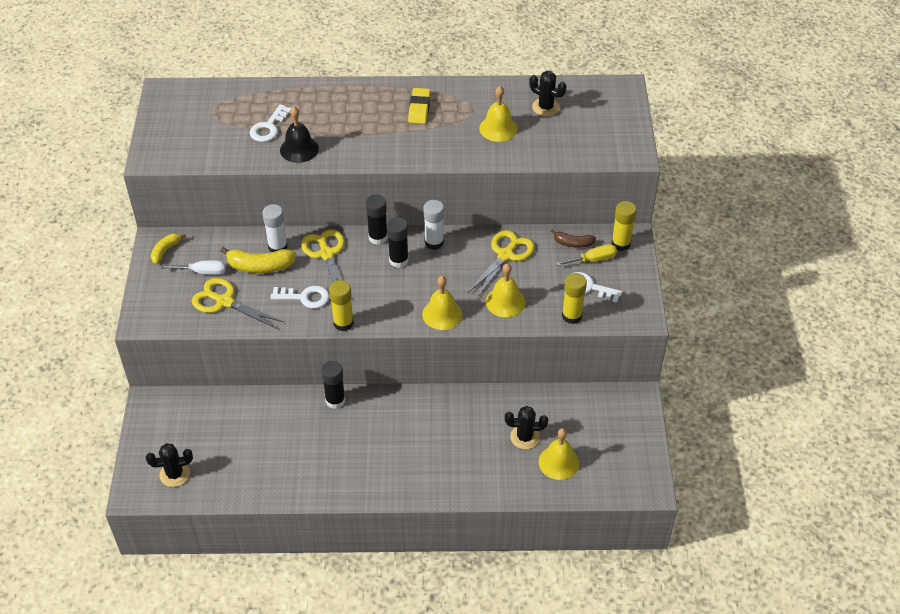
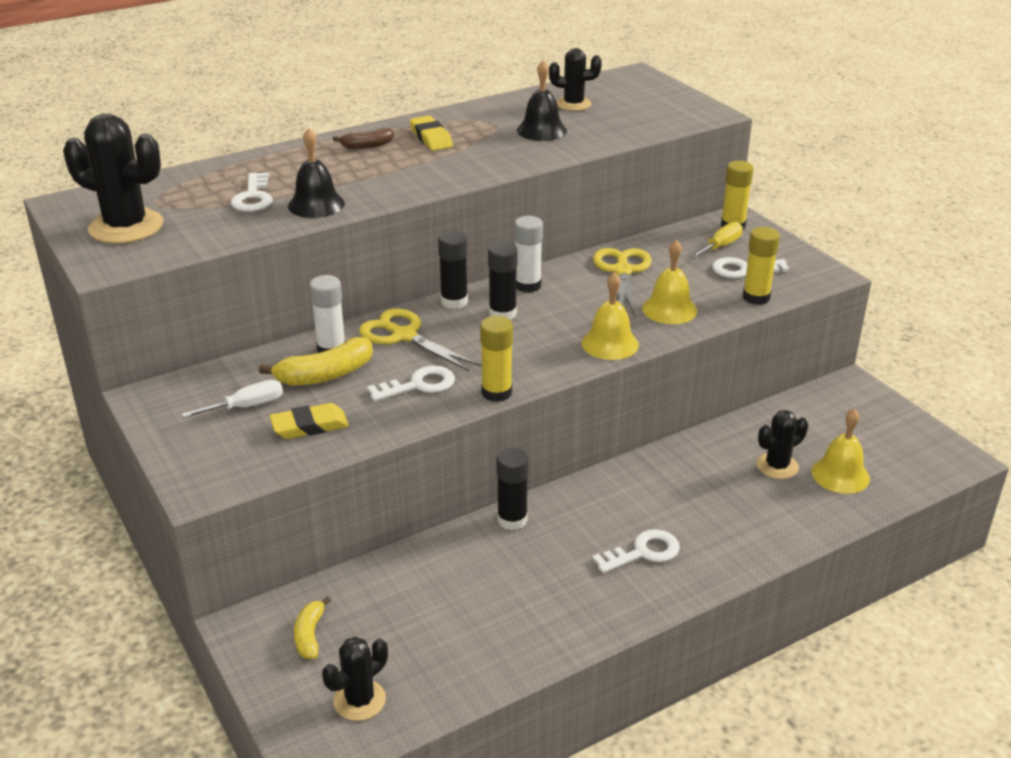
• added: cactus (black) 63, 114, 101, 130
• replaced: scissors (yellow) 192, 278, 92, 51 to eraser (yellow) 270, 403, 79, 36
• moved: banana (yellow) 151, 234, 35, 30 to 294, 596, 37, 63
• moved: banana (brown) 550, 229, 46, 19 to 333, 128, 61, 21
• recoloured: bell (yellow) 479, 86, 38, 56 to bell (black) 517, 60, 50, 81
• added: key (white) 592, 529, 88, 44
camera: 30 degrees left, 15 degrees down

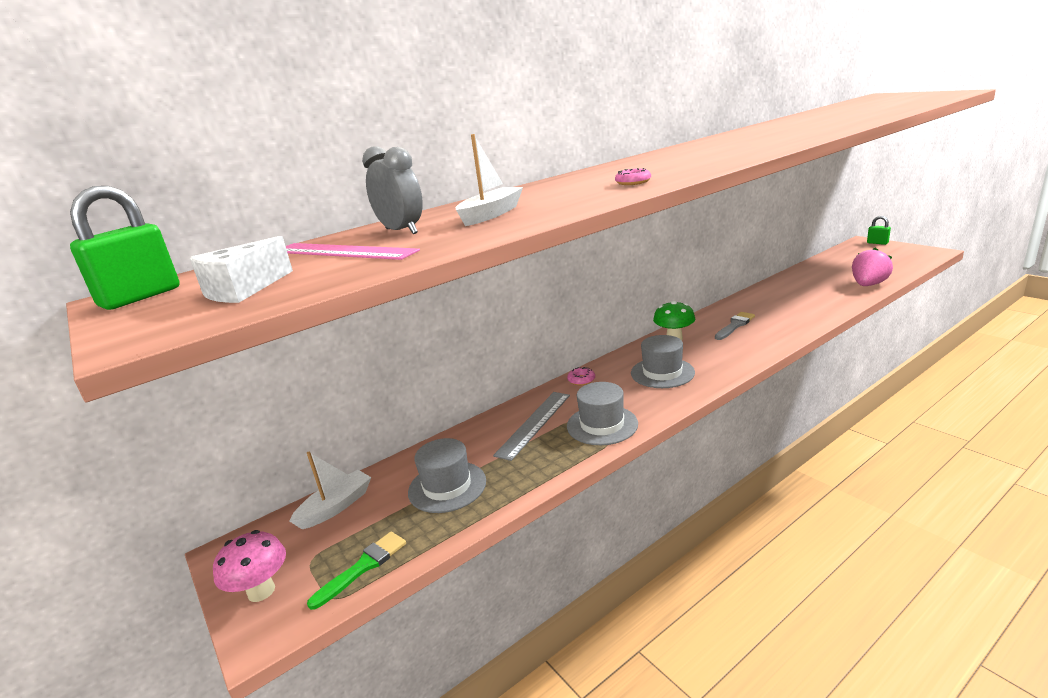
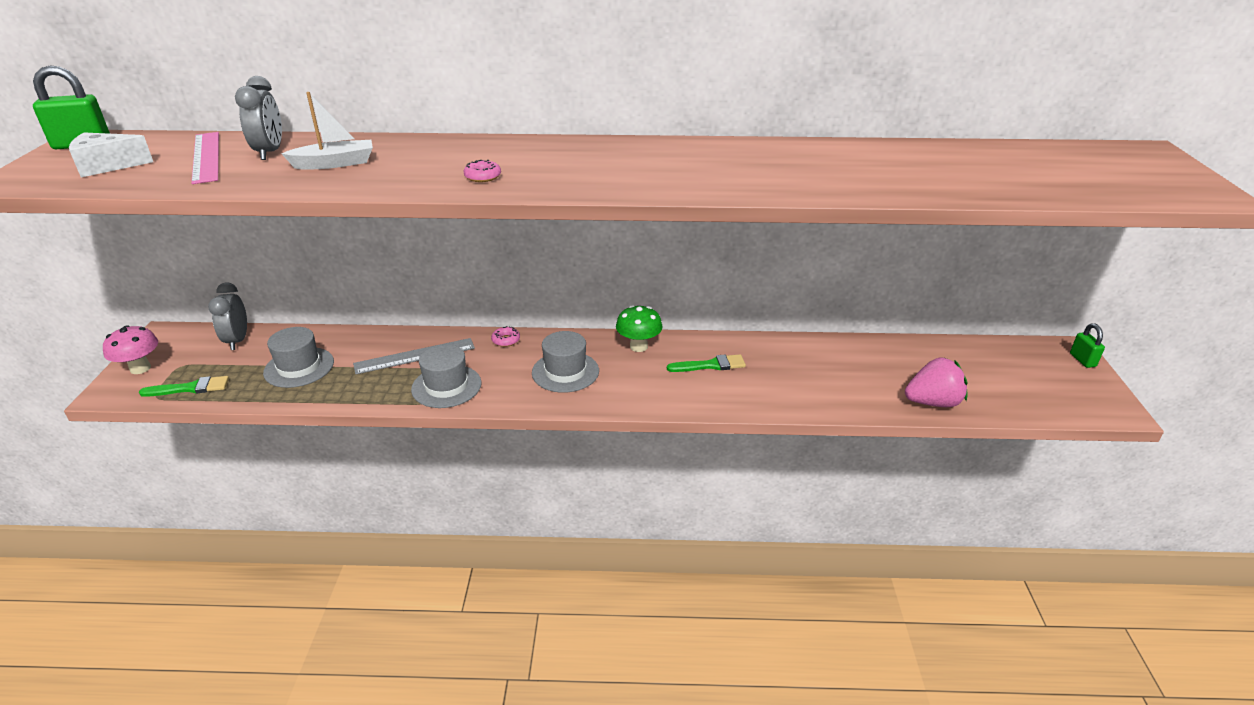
• replaced: boat (white) 289, 451, 82, 78 to clock (grey) 208, 282, 39, 68
• recoloured: brush (grey) 715, 312, 40, 28 to brush (green) 667, 354, 79, 18
camera: 35 degrees right, 10 degrees up

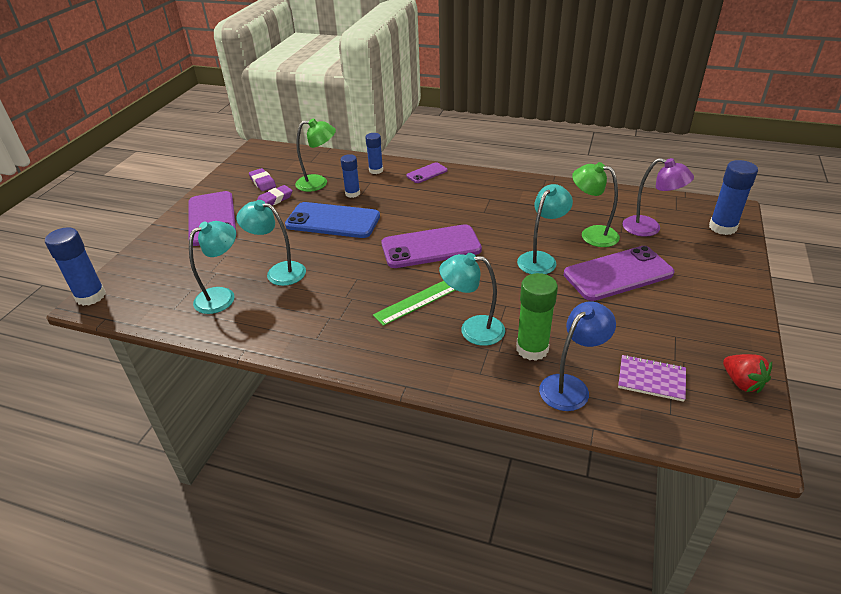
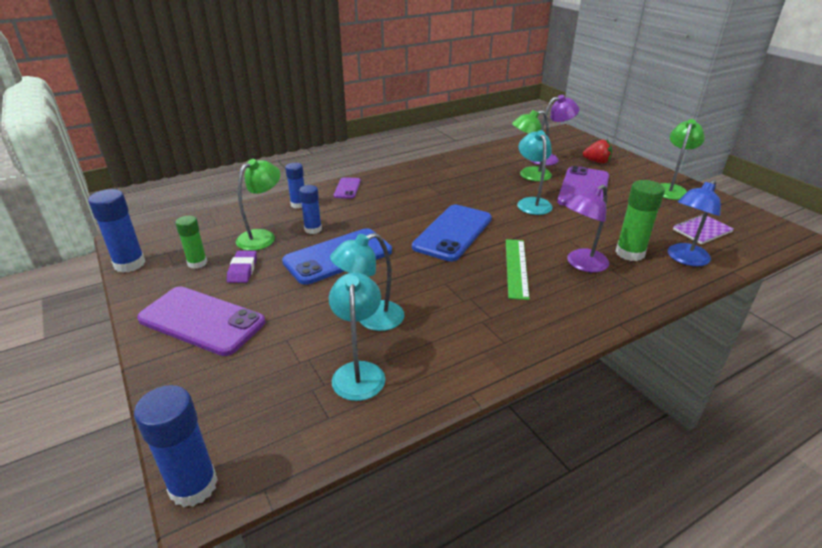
• moved: glue stick (blue) 709, 160, 49, 75 to 88, 189, 57, 84
• replaced: eraser (purple) 249, 168, 27, 23 to glue stick (green) 175, 216, 32, 53
• recoloured: phone (purple) 381, 224, 101, 44 to phone (blue) 412, 205, 80, 56
• recoloured: lamp (turquoise) 439, 253, 66, 93 to lamp (purple) 566, 184, 43, 88
• moved: strawberry (red) 723, 354, 49, 39 to 583, 139, 29, 24
• added: lamp (green) 661, 119, 44, 81
• turned: lamp (blue) 539, 302, 77, 109 = 668, 180, 53, 86 135 degrees counterclockwise
camera: 50 degrees left, 5 degrees down

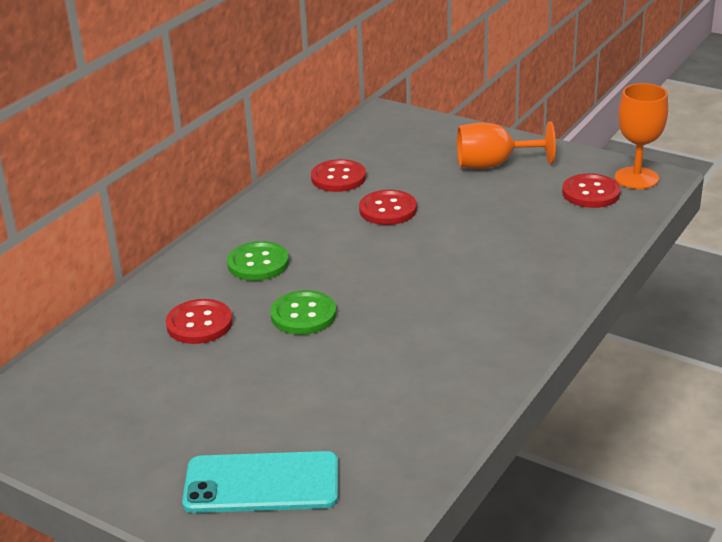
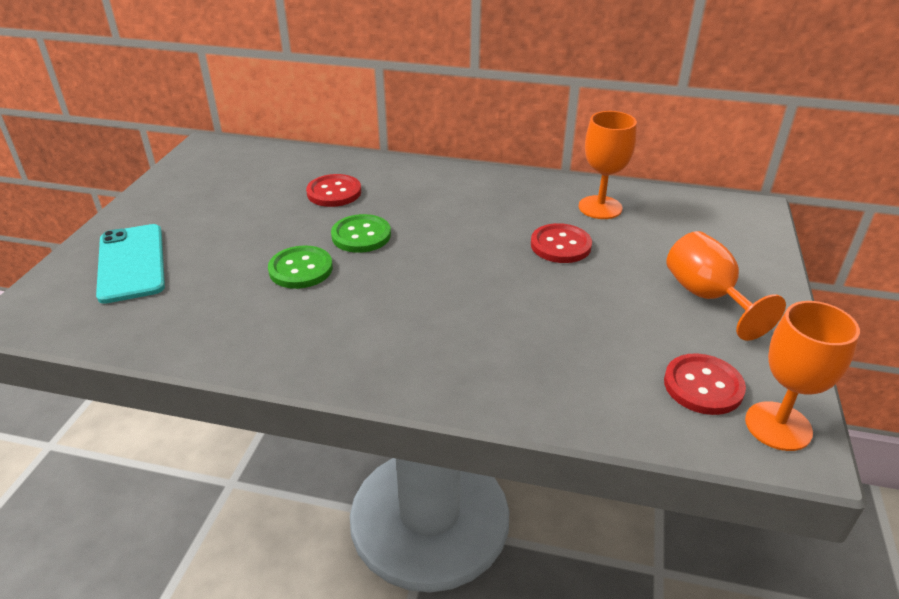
• moved: button (green) 227, 241, 62, 40 to 268, 245, 65, 44
• replaced: button (red) 311, 159, 55, 33 to goblet (orange) 579, 111, 58, 108
camera: 70 degrees right, 5 degrees up

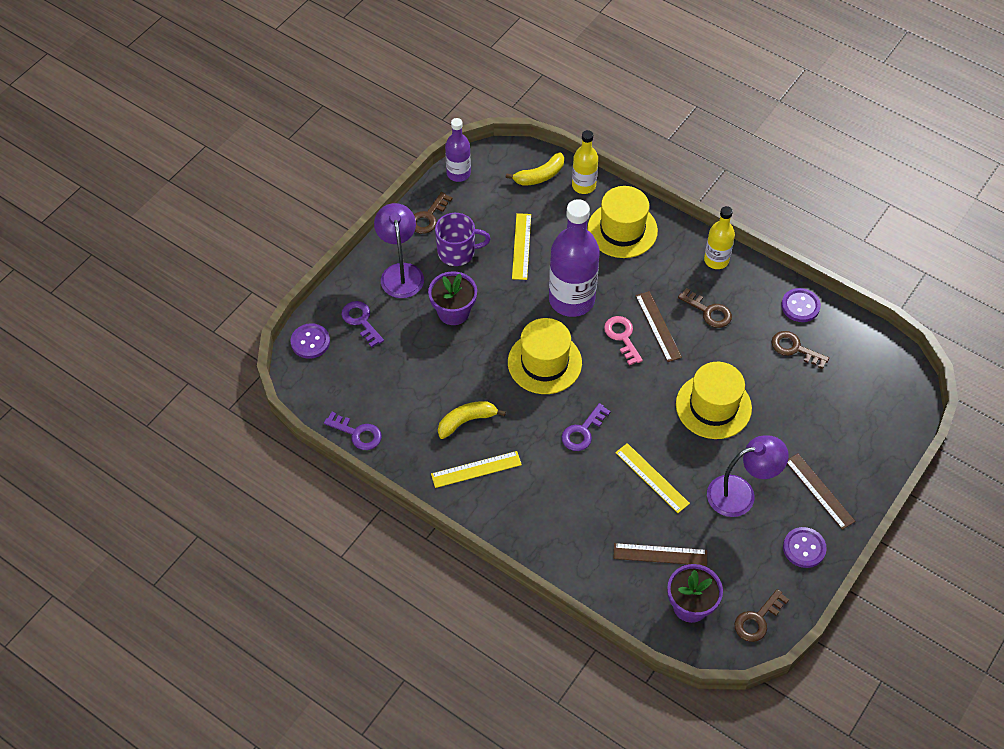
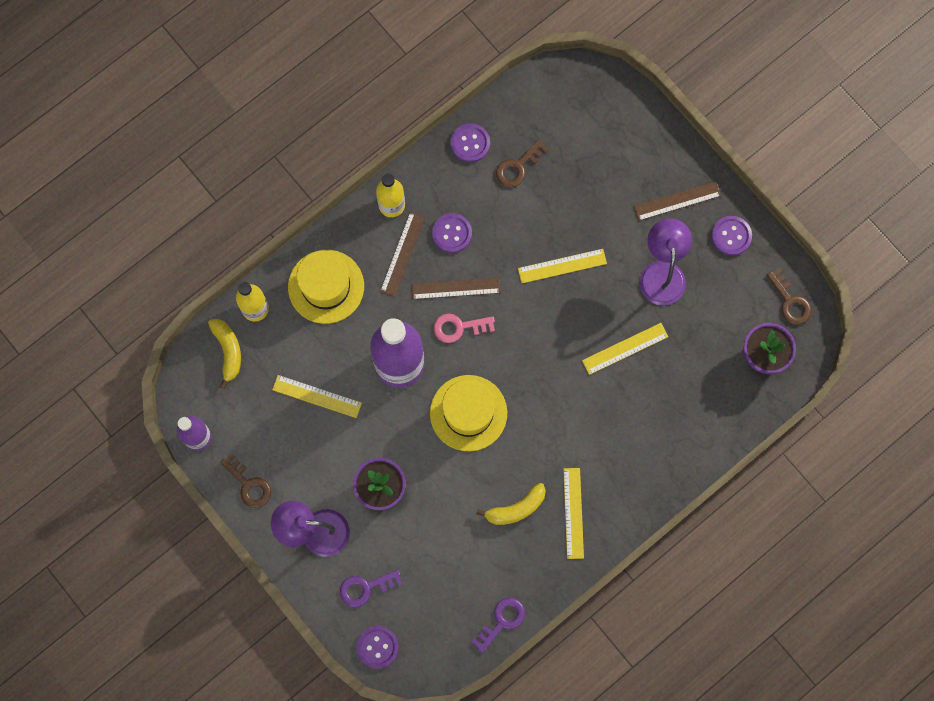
• moved: ruler (brown) 613, 543, 94, 23 to 380, 211, 45, 85
• replaced: key (brown) 678, 288, 54, 40 to button (purple) 432, 213, 40, 40
• turned: banana (yellow) 438, 401, 68, 38 = 476, 483, 70, 42 105 degrees counterclockwise
• replaced: hat (yellow) 676, 362, 76, 77 to ruler (yellow) 518, 249, 89, 34
• removed: mug (purple) 435, 213, 56, 53
• removed: key (purple) 562, 403, 49, 48
camera: 75 degrees left, 20 degrees up

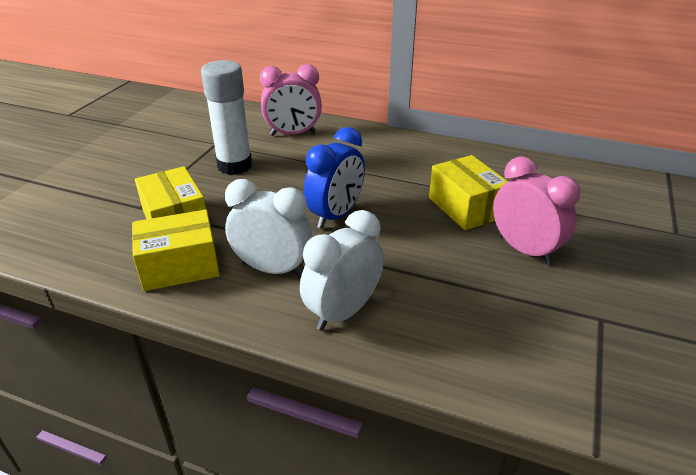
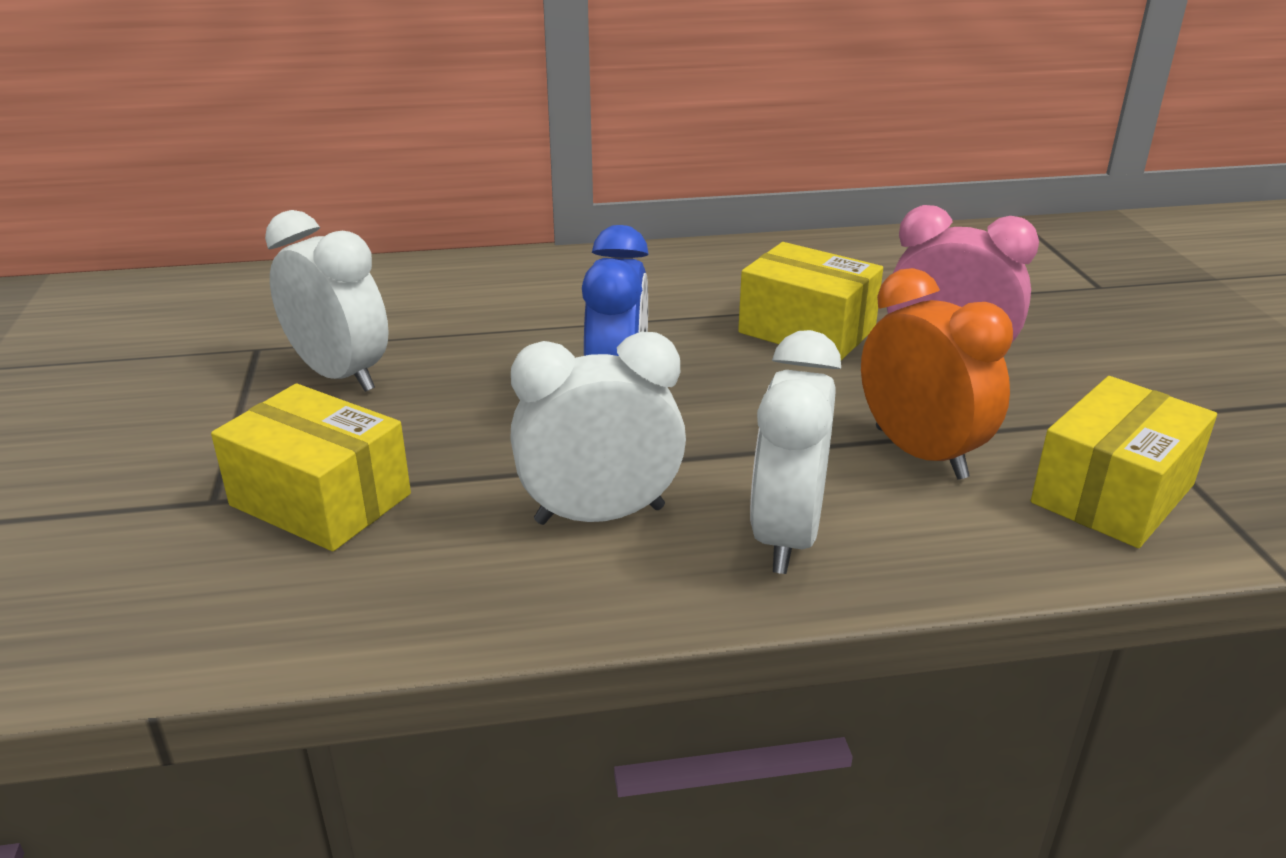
• replaced: glue stick (white) 201, 60, 51, 115 to clock (white) 265, 210, 124, 182
• added: clock (orange) 861, 268, 152, 212
• moved: box (yellow) 132, 209, 88, 82 to 1031, 376, 186, 172
• removed: clock (pink) 260, 64, 62, 72
camera: 30 degrees left, 5 degrees down

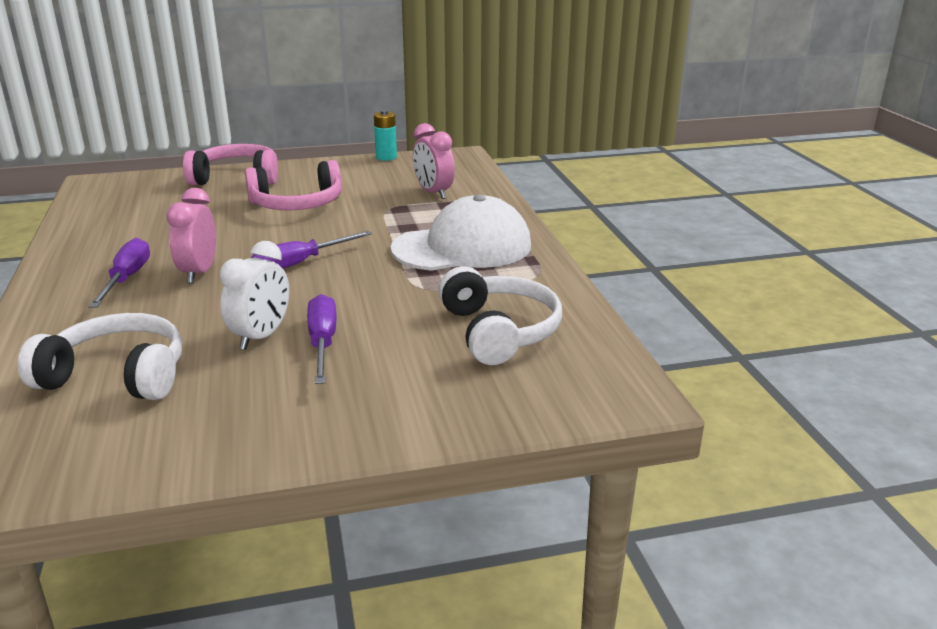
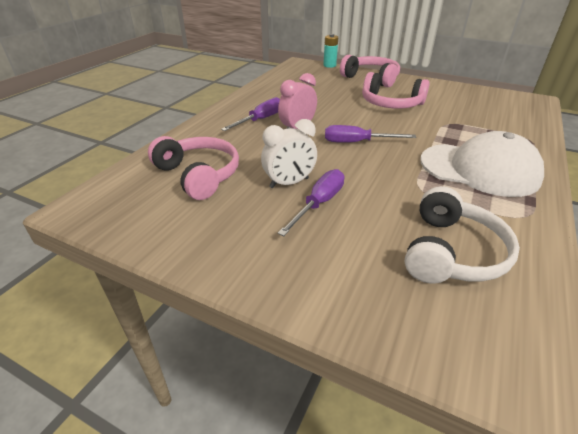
• recoloured: headphones (white) 18, 313, 164, 87 to headphones (pink) 148, 136, 91, 64
• moved: battery (turquoise) 374, 110, 23, 51 to 323, 34, 15, 34
• removed: clock (pink) 413, 123, 42, 76
camera: 40 degrees right, 10 degrees up

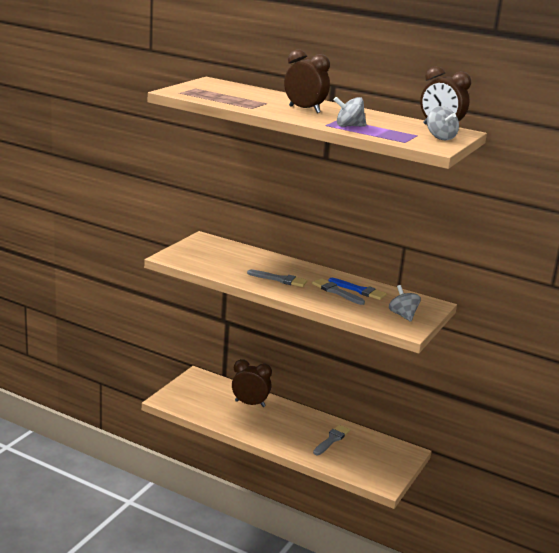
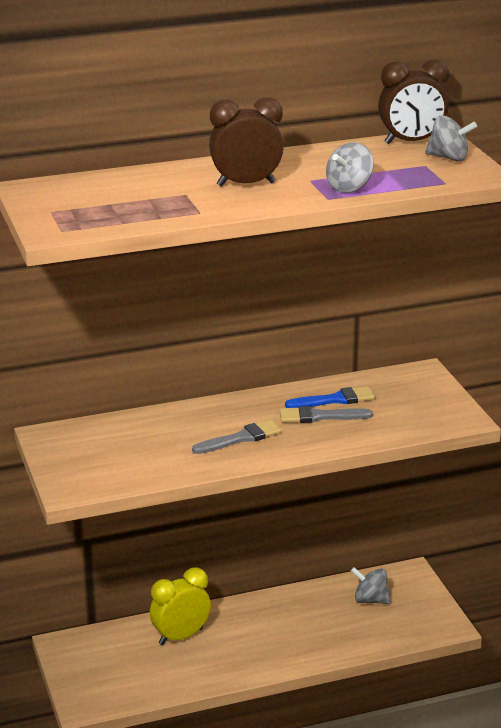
• recoloured: clock (brown) 232, 359, 40, 48 to clock (yellow) 150, 567, 61, 78
• moved: spinning top (grey) 389, 285, 32, 37 to 351, 567, 40, 37
• removed: brush (grey) 313, 425, 37, 30
camera: 45 degrees left, 5 degrees up

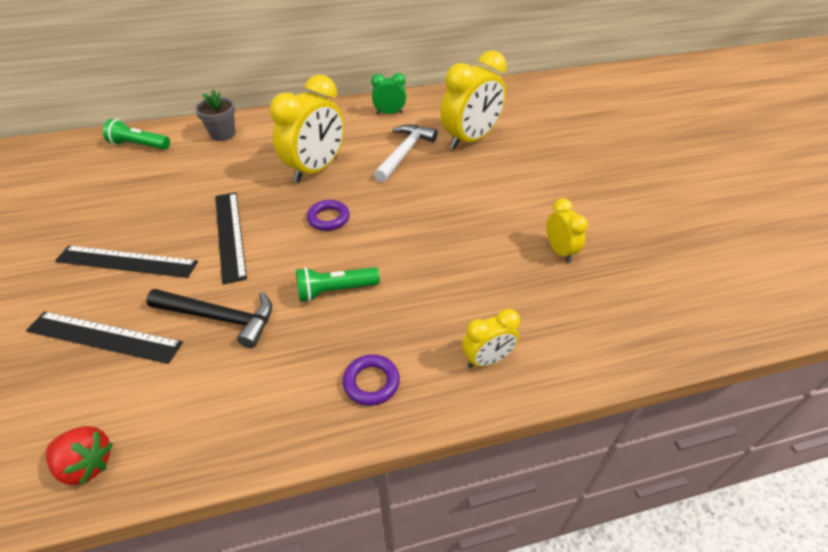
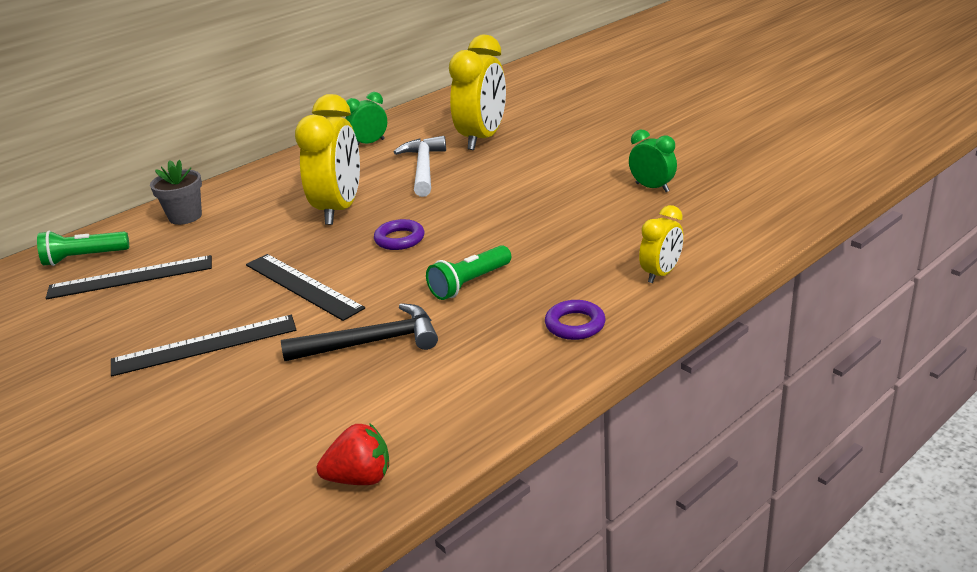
• moved: ruler (black) 26, 311, 157, 53 to 46, 255, 166, 44
• recoloured: clock (yellow) 546, 198, 42, 65 to clock (green) 629, 129, 48, 63
camera: 25 degrees left, 15 degrees down

